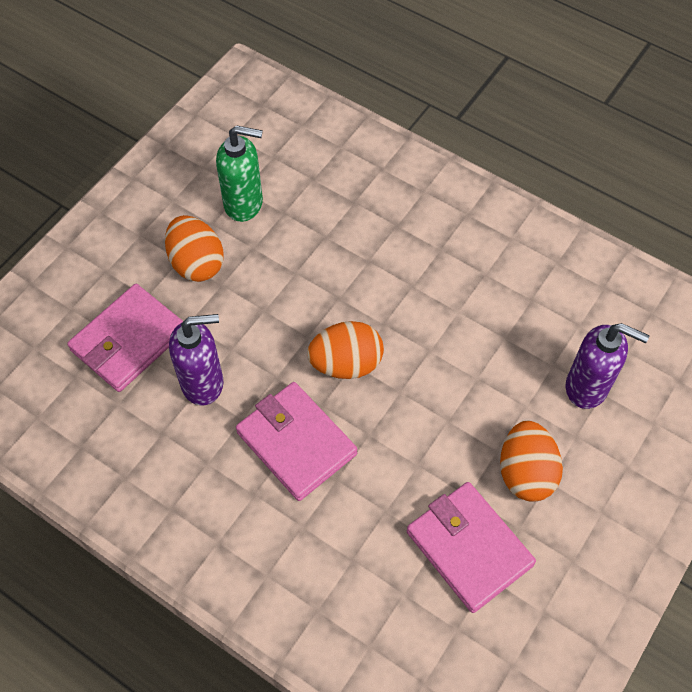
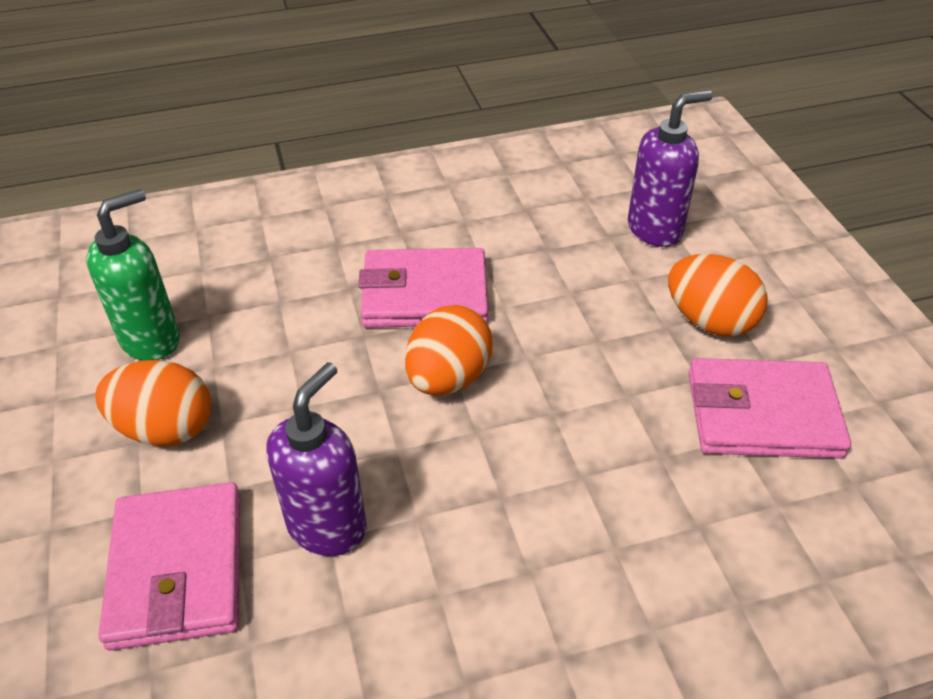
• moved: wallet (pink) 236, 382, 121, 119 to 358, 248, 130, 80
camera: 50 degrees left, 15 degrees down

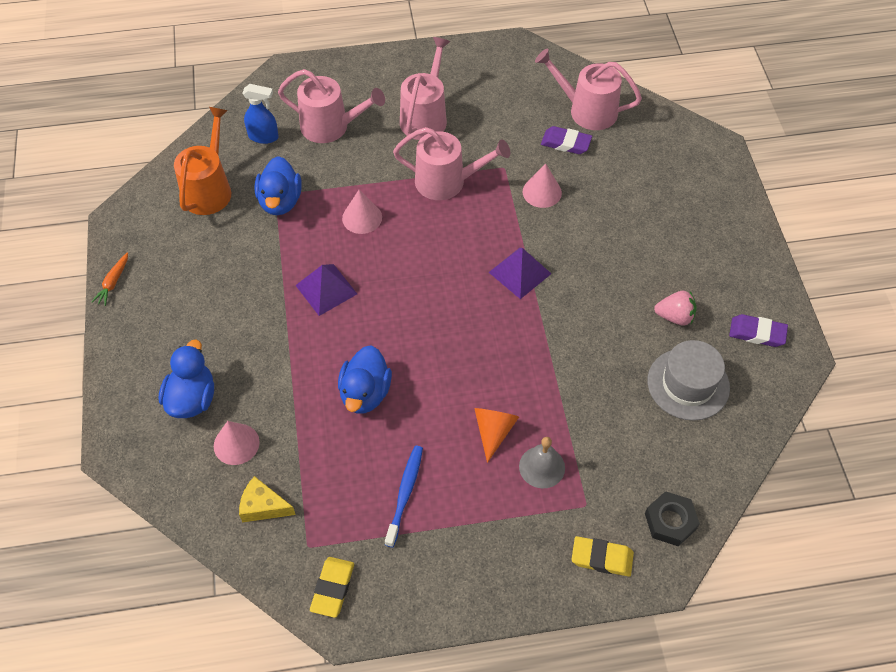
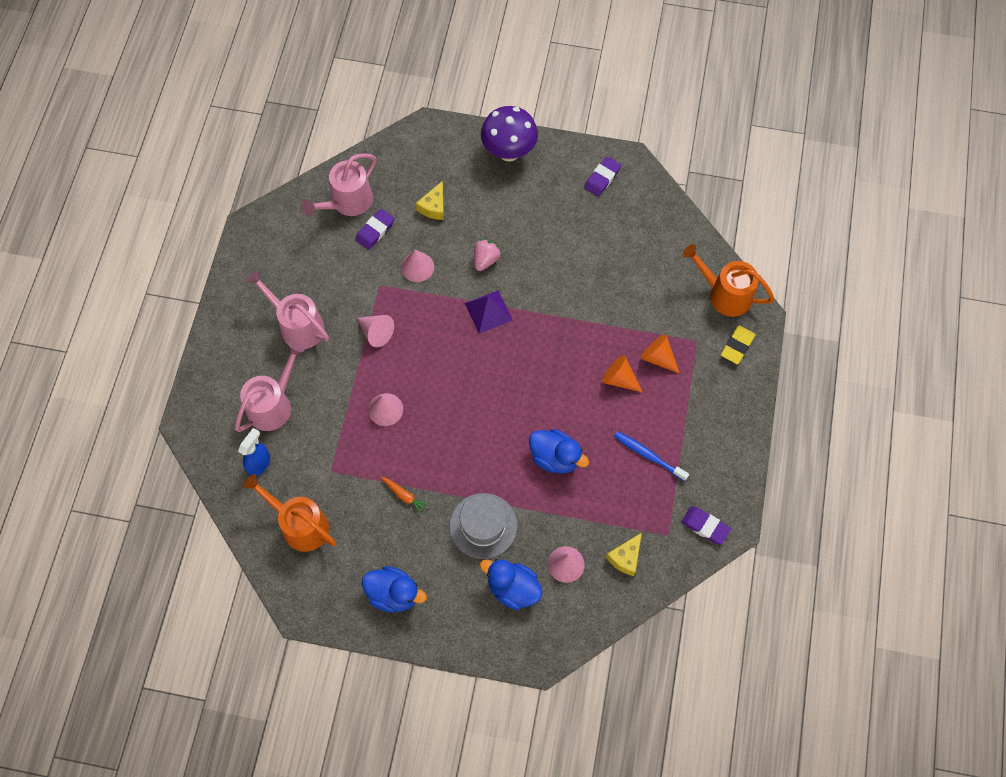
• replaced: watering can (pink) 393, 127, 117, 73 to cone (pink) 357, 315, 37, 32
• moved: duck (blue) 255, 156, 46, 59 to 362, 566, 65, 46
• moved: carrot (orange) 91, 252, 37, 54 to 381, 477, 49, 38
• added: cheese (yellow) 416, 181, 28, 39
• moved: hat (grey) 648, 340, 82, 81 to 450, 493, 67, 66
• moved: strawberry (pink) 654, 291, 43, 35 to 474, 239, 27, 32
• added: mushroom (purple) 481, 106, 57, 55
• replaced: bell (grey) 519, 437, 46, 51 to cone (orange) 641, 334, 39, 40
• recoloured: eraser (yellow) 310, 557, 44, 61 to eraser (purple) 681, 506, 50, 39
• replaced: nut (black) 645, 491, 55, 55 to watering can (orange) 682, 244, 92, 73
• removed: pyramid (purple) 295, 264, 62, 52
camera: 70 degrees left, 10 degrees up

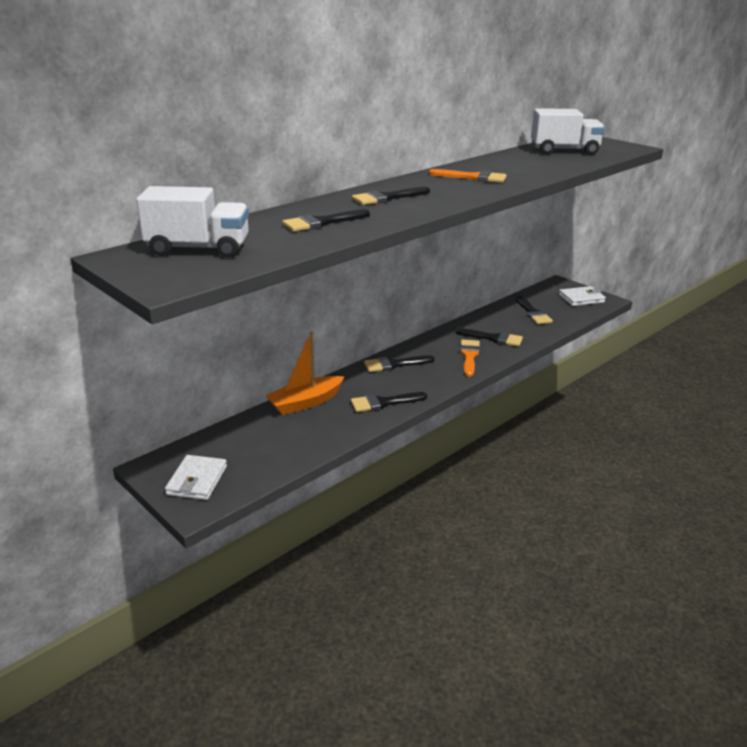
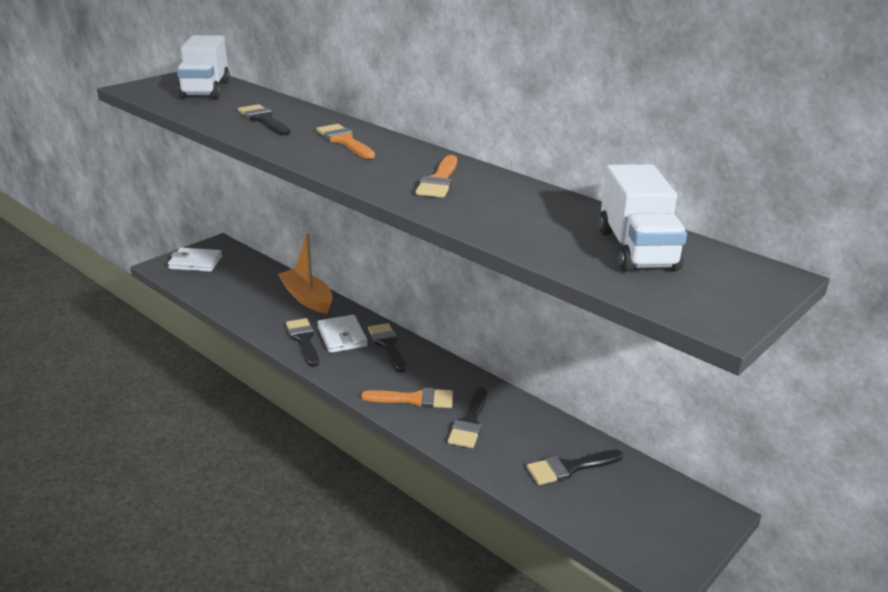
• recoloured: brush (black) 352, 187, 78, 18 to brush (orange) 317, 124, 58, 35
• moved: wallet (white) 559, 286, 47, 20 to 317, 315, 51, 38
camera: 85 degrees right, 0 degrees up

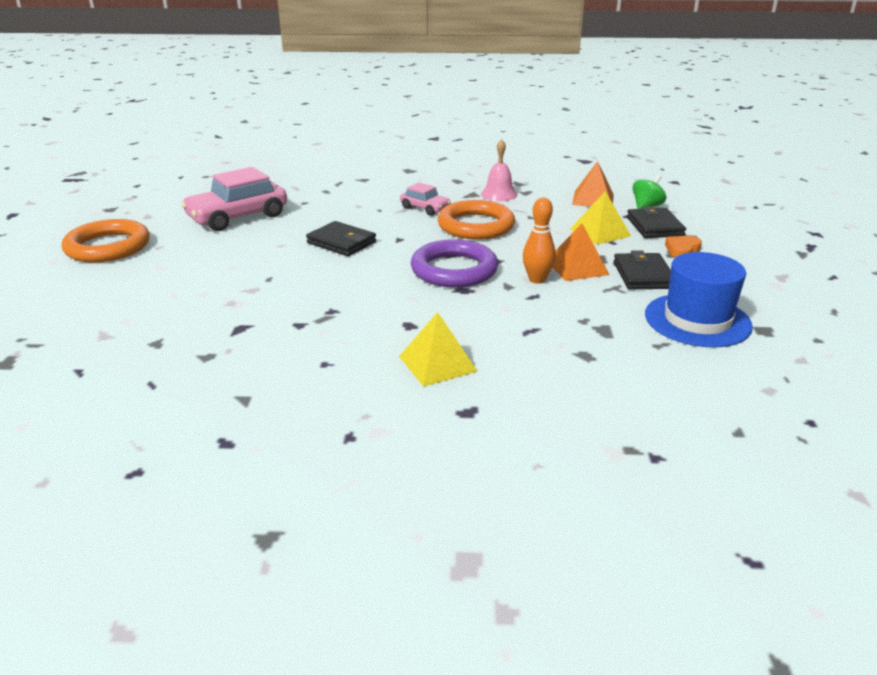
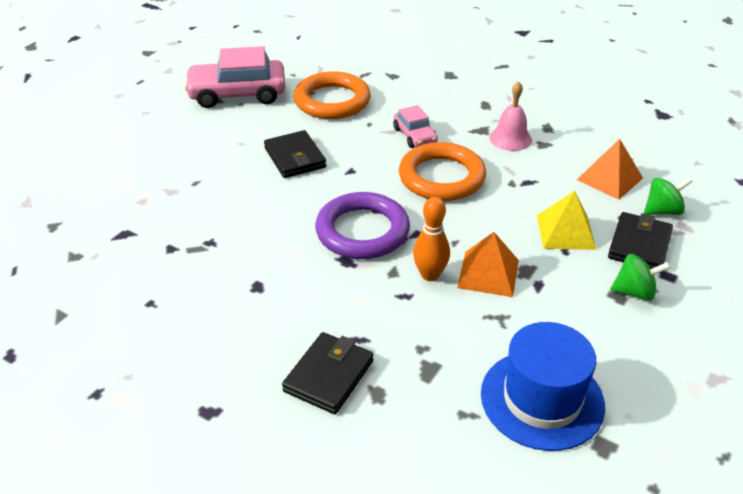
• moved: wallet (black) 614, 250, 57, 39 to 282, 332, 91, 82
• moved: ring (orange) 62, 219, 88, 44 to 294, 71, 77, 48
• replaced: heart (orange) 665, 236, 37, 22 to spinning top (green) 610, 254, 61, 47
• removed: pyramid (yellow) 399, 312, 79, 75
camera: 30 degrees right, 10 degrees up

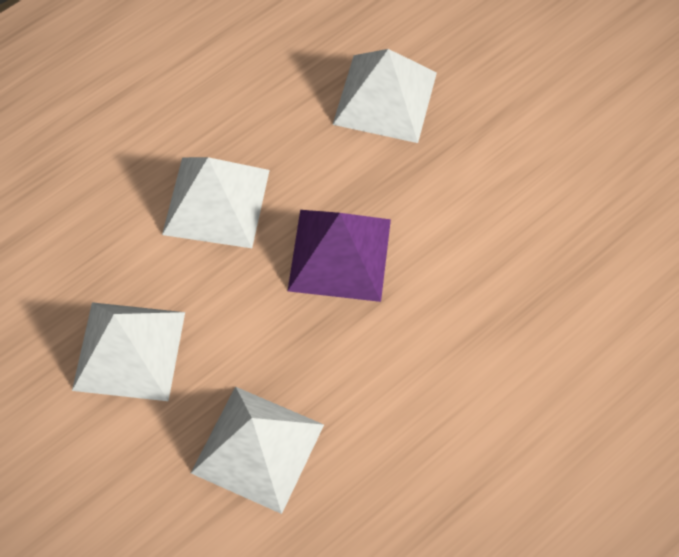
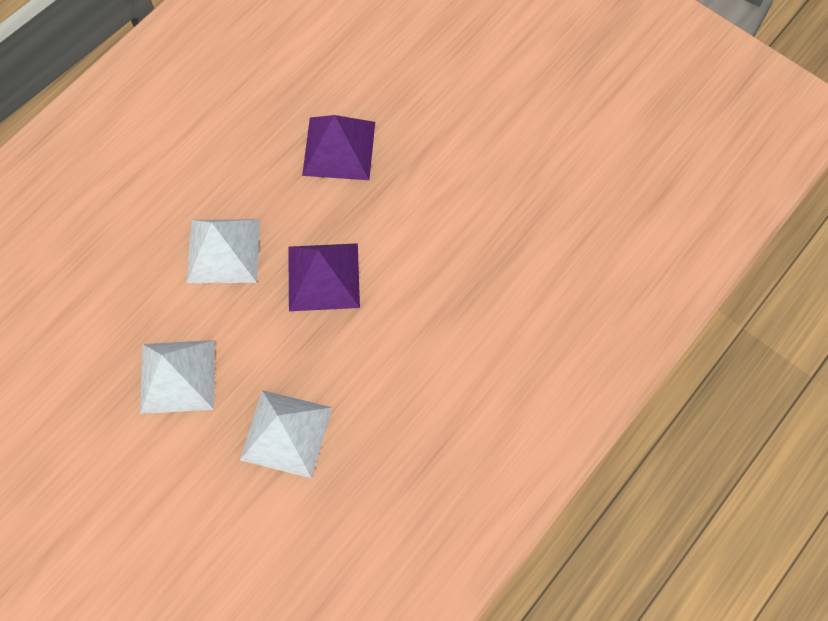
• recoloured: pyramid (white) 333, 49, 104, 94 to pyramid (purple) 302, 115, 73, 65
camera: 10 degrees left, 5 degrees up

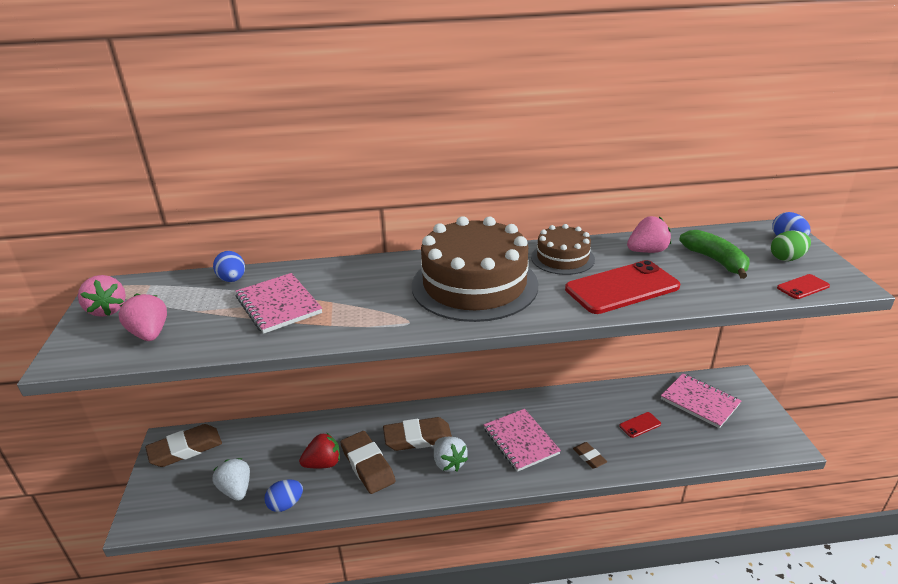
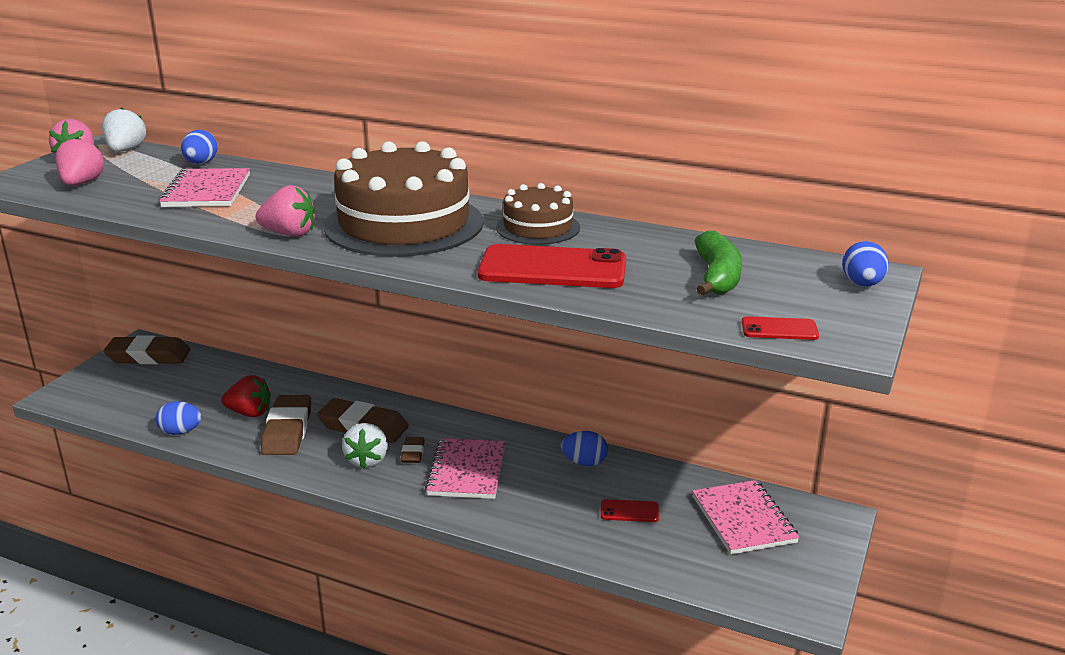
• moved: strawberry (white) 213, 458, 37, 43 to 102, 108, 44, 44
• moved: strawberry (pink) 627, 216, 44, 37 to 255, 185, 60, 52
• moved: eraser (brown) 573, 442, 34, 26 to 400, 437, 25, 26
• added: egg (blue) 561, 431, 47, 35
• removed: egg (green) 771, 231, 40, 30
camera: 30 degrees right, 5 degrees down

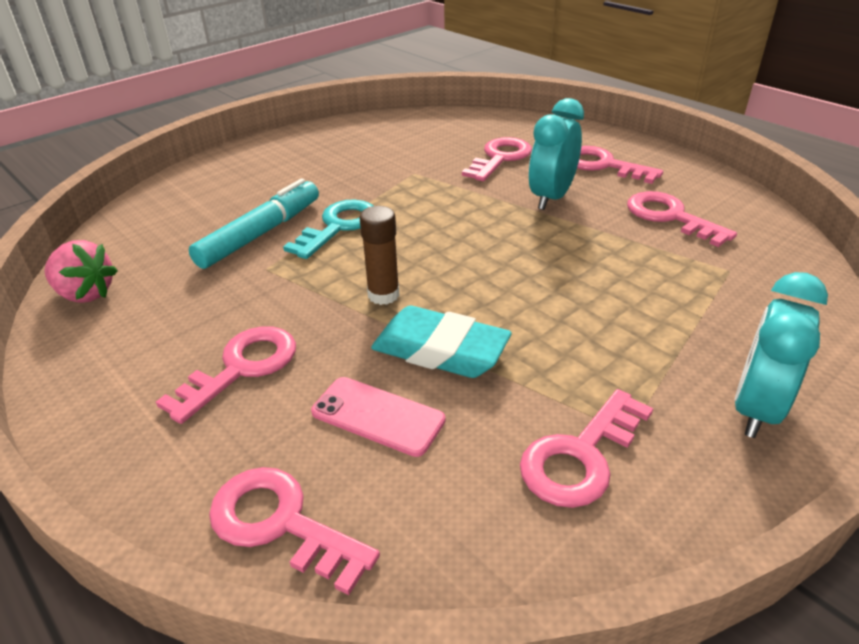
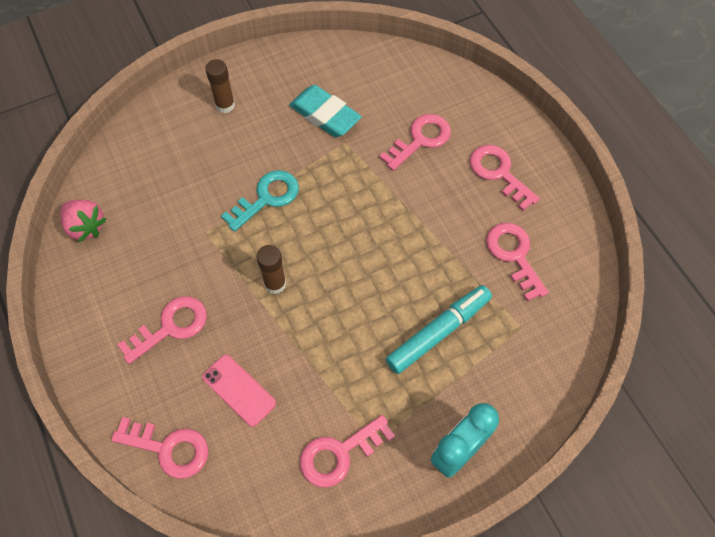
• turned: key (pink) 209, 467, 171, 128 = 111, 417, 98, 62 150 degrees clockwise
• added: glue stick (brown) 205, 59, 30, 54
• moved: eraser (turquoise) 371, 306, 141, 72 to 289, 85, 73, 52
• moved: marker (turquoise) 189, 179, 130, 90 to 386, 285, 106, 89
• removed: clock (turquoise) 529, 98, 55, 112
camera: 15 degrees right, 25 degrees up

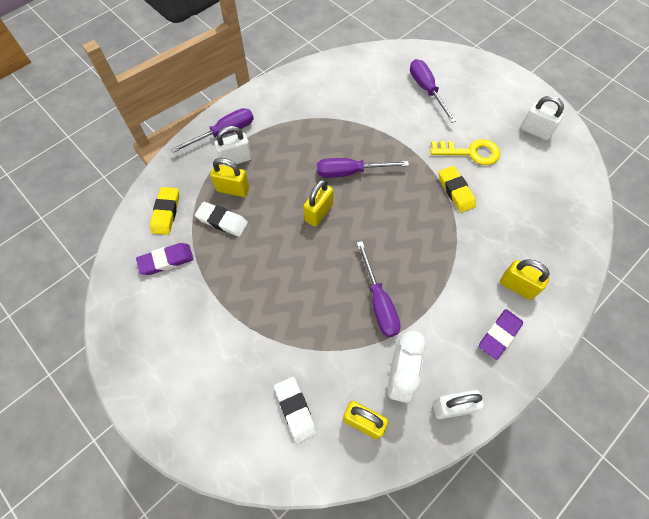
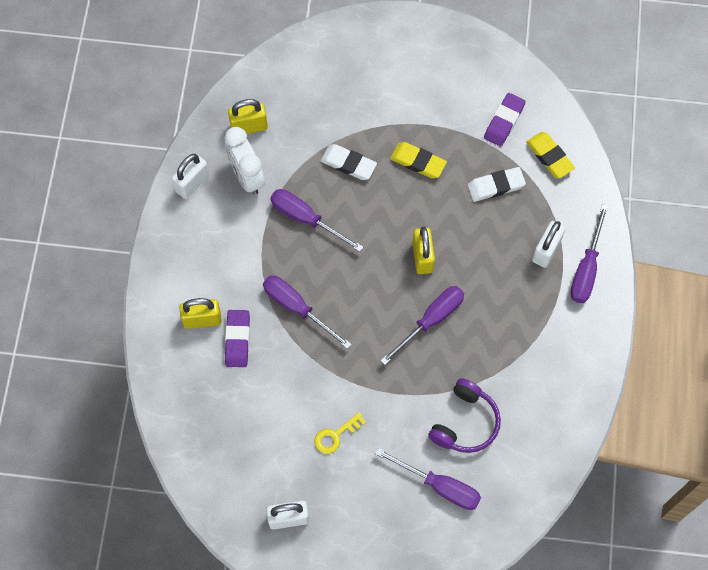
• moved: eraser (purple) 479, 309, 44, 51 to 225, 310, 25, 57
• added: screwdriver (purple) 263, 276, 89, 73
• resized: key (yellow) 430, 139, 70, 26 = 314, 412, 52, 42 x0.65
• moved: eraser (white) 274, 377, 43, 66 to 321, 144, 56, 36
• moved: eraser (yellow) 439, 166, 37, 47 to 390, 142, 57, 36
• added: headphones (purple) 428, 378, 73, 75
• removed: padlock (yellow) 210, 158, 39, 39
camera: 140 degrees right, 5 degrees up

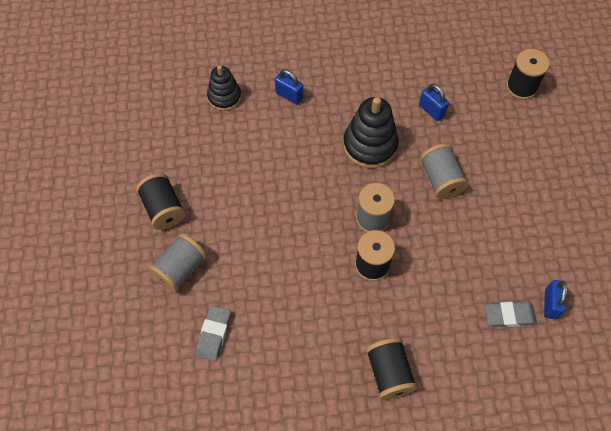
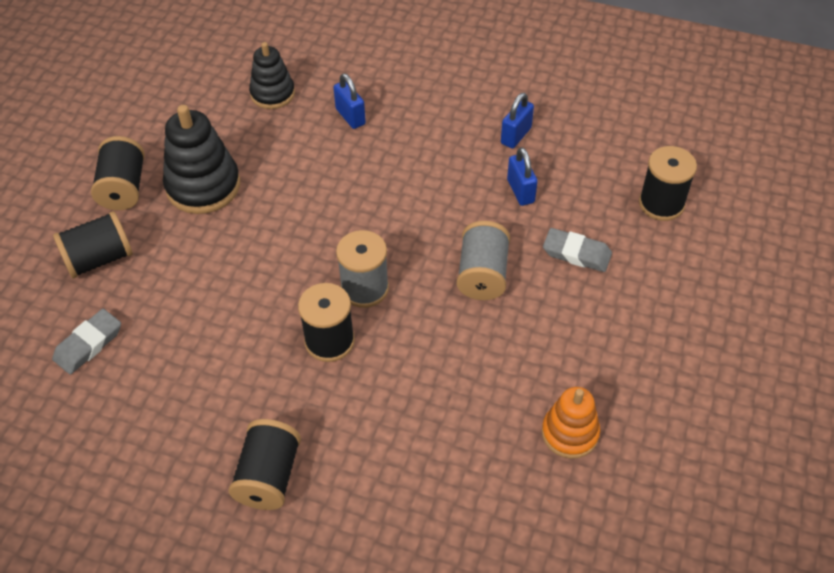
• recoloured: spool (grey) 149, 233, 58, 59 to spool (black) 53, 211, 80, 67
• moved: stacking toy (black) 343, 97, 56, 71 to 163, 105, 77, 109
• moved: padlock (blue) 544, 280, 23, 39 to 501, 93, 33, 56
• added: stacking toy (orange) 542, 387, 58, 72
• moved: eraser (grey) 485, 302, 52, 25 to 543, 228, 69, 44
camera: 25 degrees right, 10 degrees down

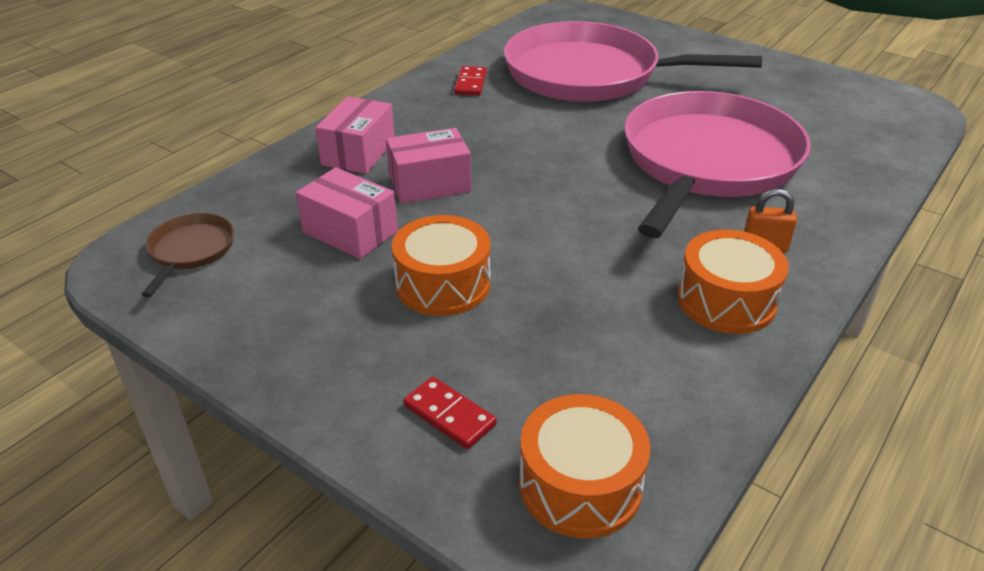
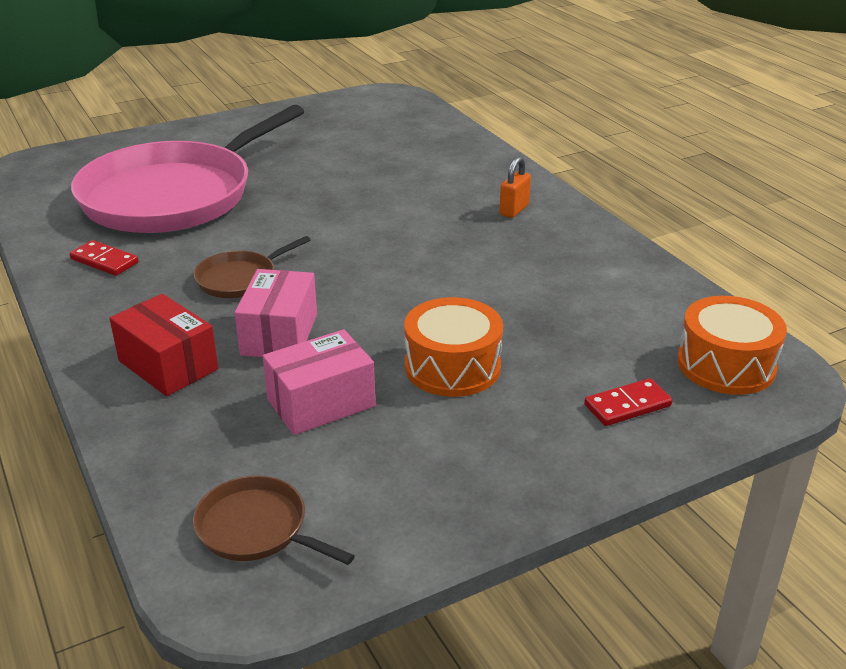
• recoloured: box (pink) 315, 96, 80, 78 to box (red) 110, 294, 108, 102
• added: pan (brown) 194, 236, 117, 62
• removed: pan (pink) 624, 91, 187, 147
• removed: drum (orange) 677, 230, 112, 104
camera: 65 degrees left, 5 degrees down

